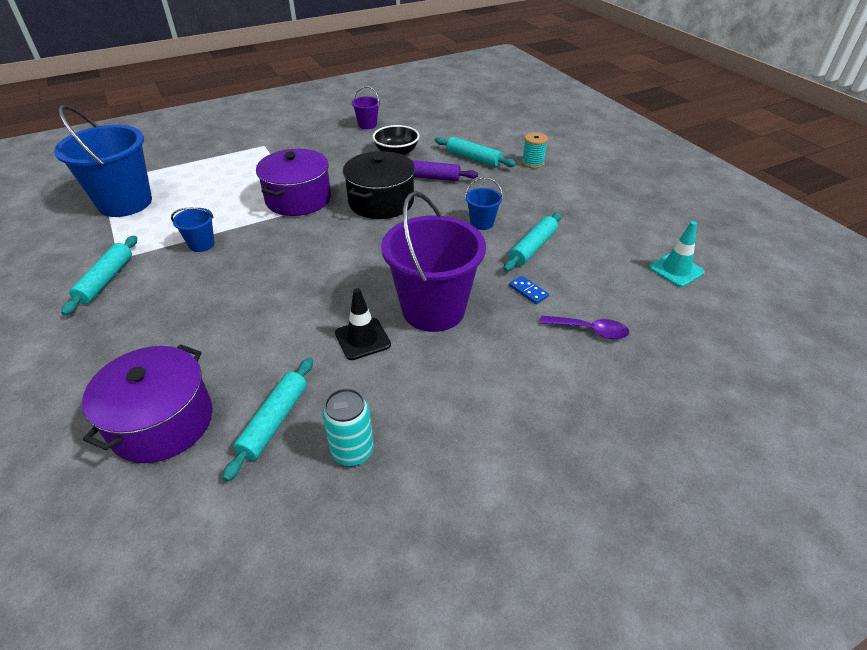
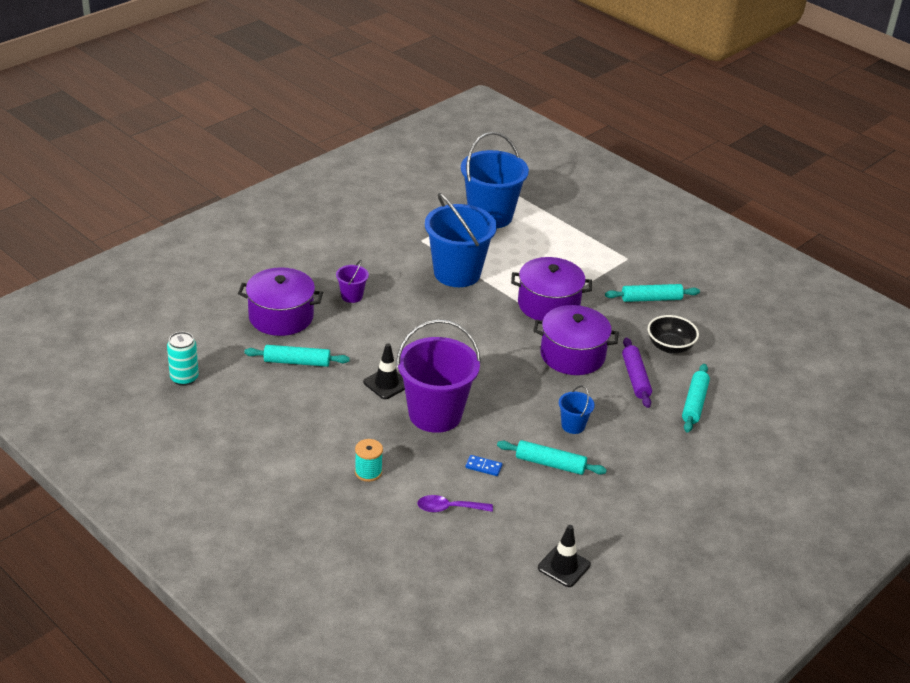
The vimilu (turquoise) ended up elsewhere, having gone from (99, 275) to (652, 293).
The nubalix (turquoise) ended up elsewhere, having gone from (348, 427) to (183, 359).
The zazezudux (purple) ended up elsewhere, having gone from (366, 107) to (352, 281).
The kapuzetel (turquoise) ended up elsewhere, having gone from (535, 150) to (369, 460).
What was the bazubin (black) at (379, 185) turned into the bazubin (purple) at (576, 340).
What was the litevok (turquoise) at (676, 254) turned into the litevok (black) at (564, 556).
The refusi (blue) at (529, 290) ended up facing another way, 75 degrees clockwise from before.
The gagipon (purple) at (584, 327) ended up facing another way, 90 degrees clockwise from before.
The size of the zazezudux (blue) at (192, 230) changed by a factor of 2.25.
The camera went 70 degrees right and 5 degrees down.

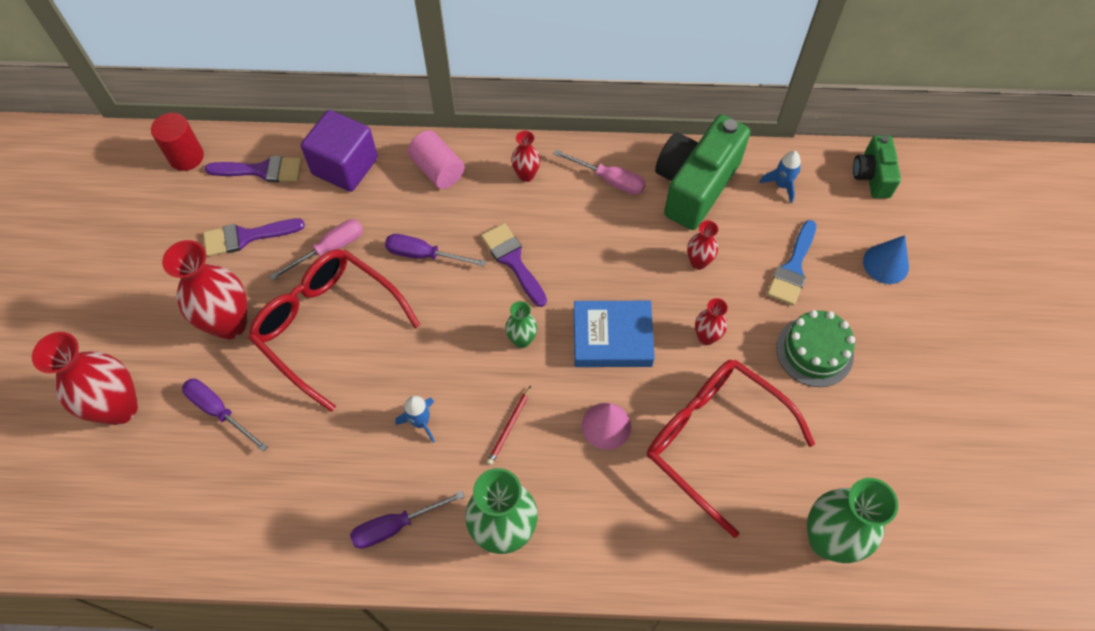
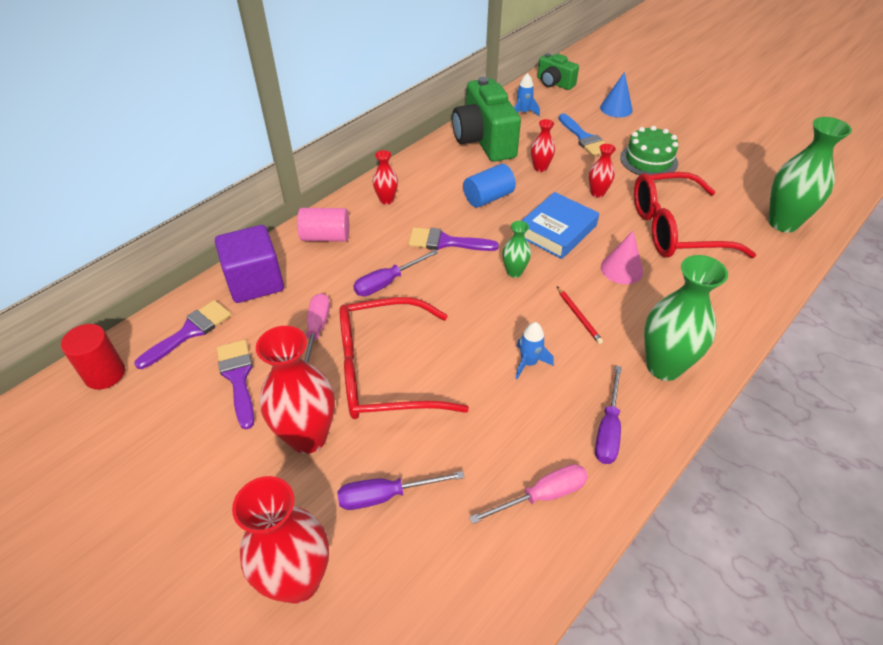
The second view gained the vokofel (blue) at (489, 186).
The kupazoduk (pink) ended up elsewhere, having gone from (599, 172) to (528, 494).
The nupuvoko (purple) at (254, 238) ended up facing another way, 135 degrees clockwise from before.
The camera went 50 degrees left and 15 degrees down.

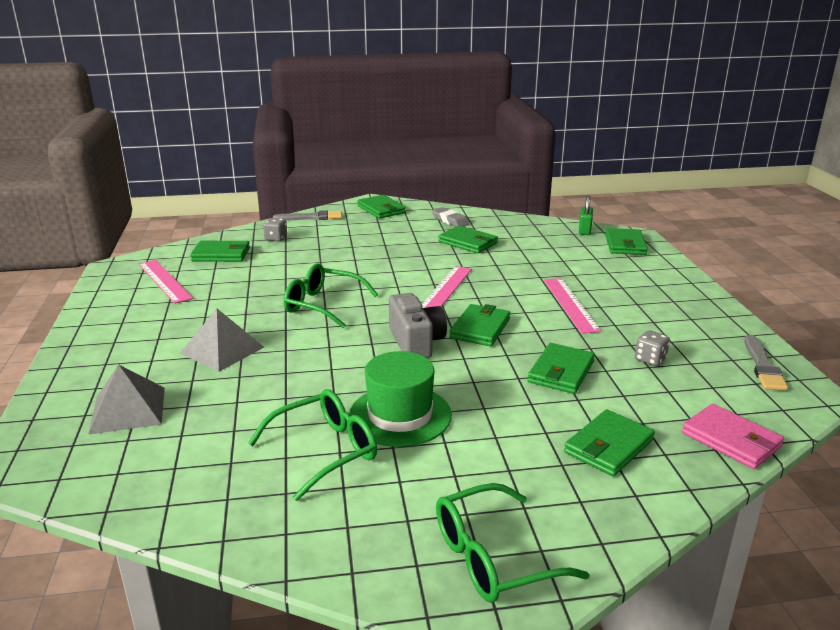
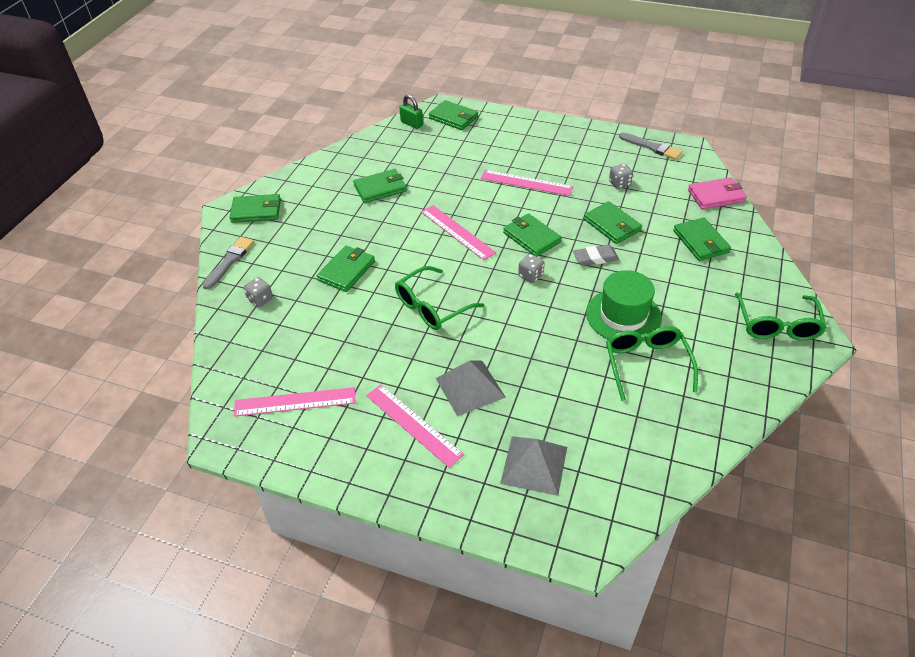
The second view gained the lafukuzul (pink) at (415, 426).
The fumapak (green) ended up elsewhere, having gone from (220, 251) to (346, 269).
The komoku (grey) ended up elsewhere, having gone from (450, 217) to (596, 255).
Where the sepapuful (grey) stood at (418, 325), the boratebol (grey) came to stand at (531, 268).
The camera went 60 degrees left and 20 degrees up.

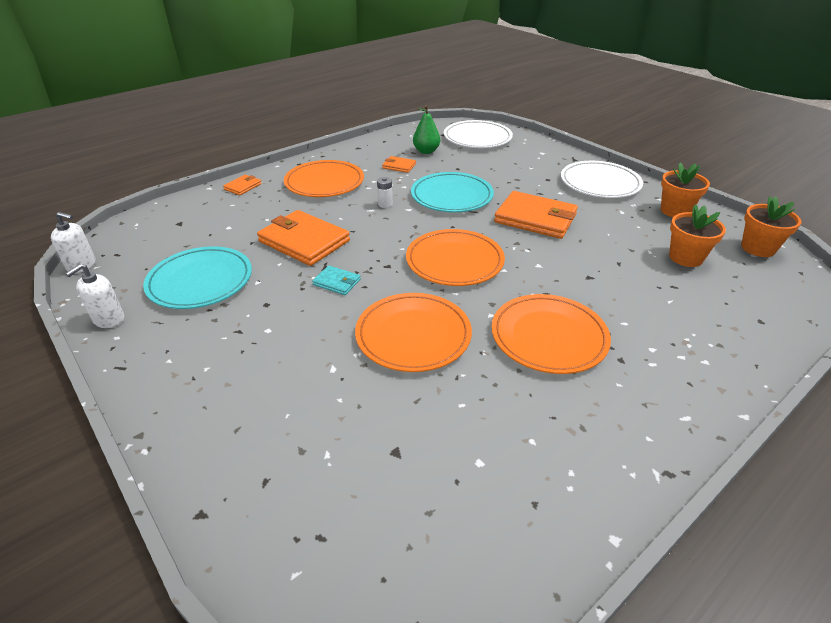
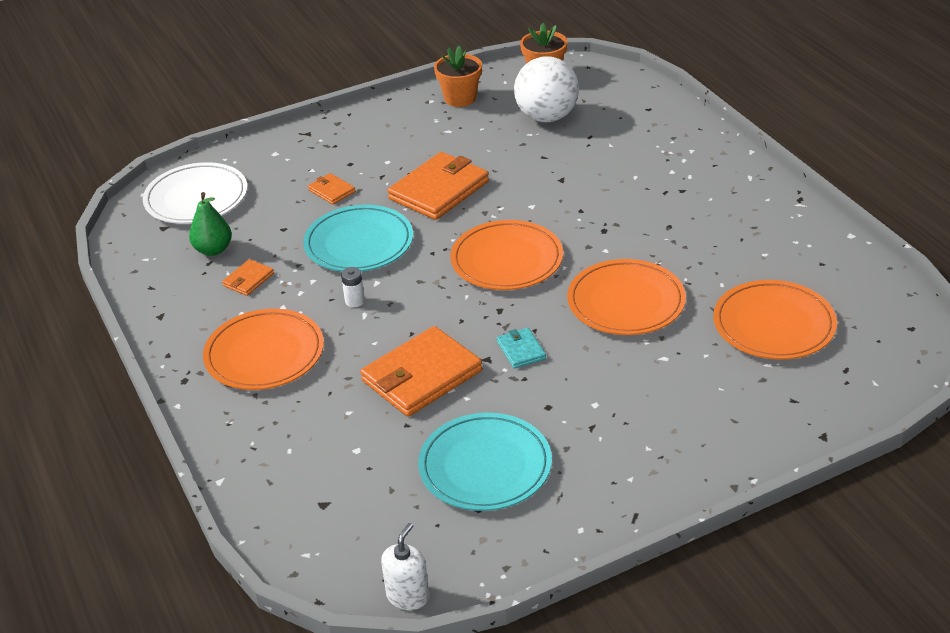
The second view lost the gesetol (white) at (94, 296).
The second view lost the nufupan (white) at (602, 179).
The fumapak (orange) ended up elsewhere, having gone from (242, 184) to (331, 189).
The nufupan (orange) ended up elsewhere, having gone from (551, 334) to (775, 320).
Where the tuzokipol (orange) stood at (697, 235), the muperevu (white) came to stand at (546, 89).
The fumapak (turquoise) at (336, 280) ended up facing another way, 60 degrees counterclockwise from before.
The camera went 75 degrees left and 0 degrees up.

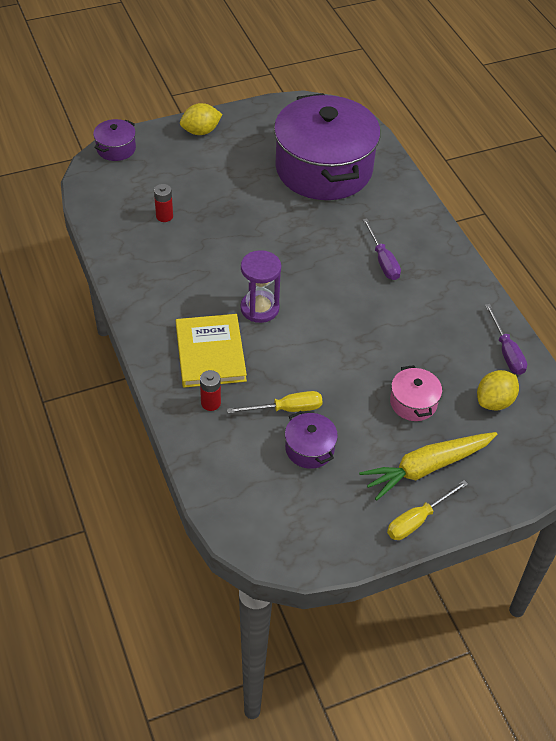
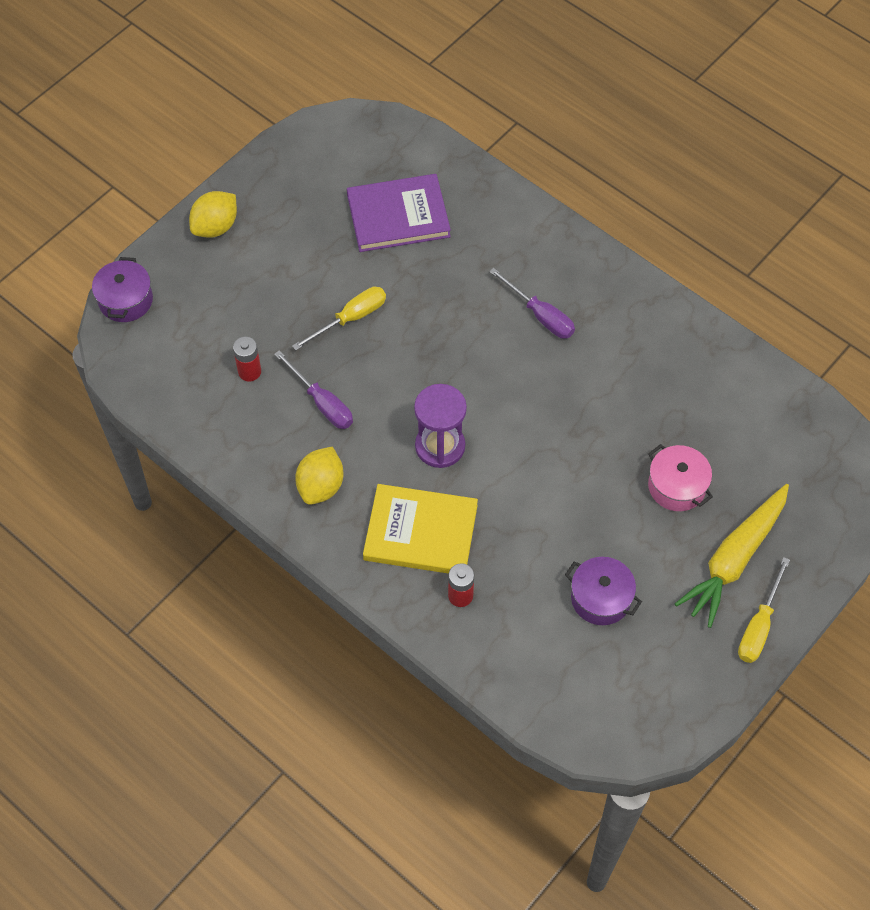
The kupazoduk (yellow) ended up elsewhere, having gone from (275, 402) to (339, 318).
The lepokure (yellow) ended up elsewhere, having gone from (498, 390) to (319, 476).
The kupazoduk (purple) ended up elsewhere, having gone from (506, 339) to (313, 389).
Where the bazubin (purple) stood at (327, 146), the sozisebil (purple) came to stand at (399, 213).
The sozisebil (yellow) at (211, 351) ended up facing another way, 45 degrees counterclockwise from before.
The camera went 25 degrees left and 10 degrees up.

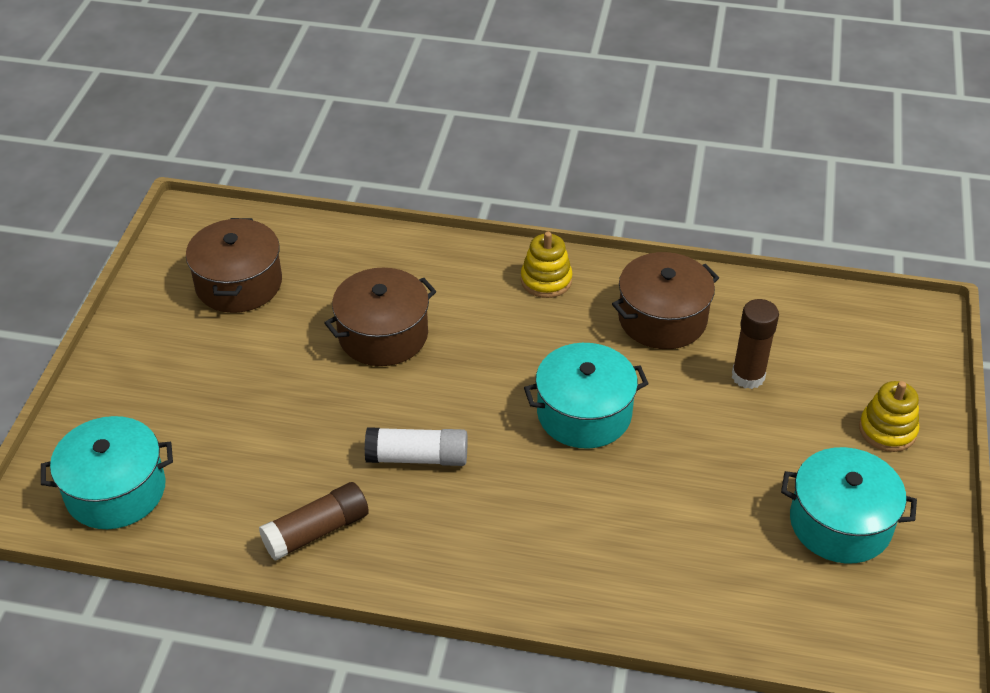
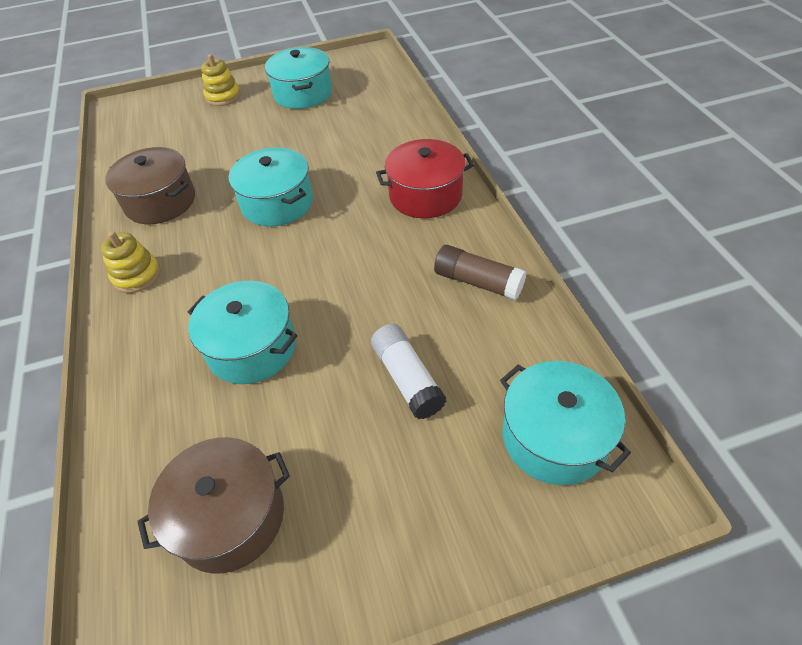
The second view lost the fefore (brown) at (755, 344).
The second view gained the bazubin (red) at (425, 178).
The fefore (white) ended up elsewhere, having gone from (416, 446) to (408, 371).
What was the bazubin (brown) at (380, 317) turned into the bazubin (turquoise) at (242, 332).
The camera went 115 degrees left and 5 degrees up.

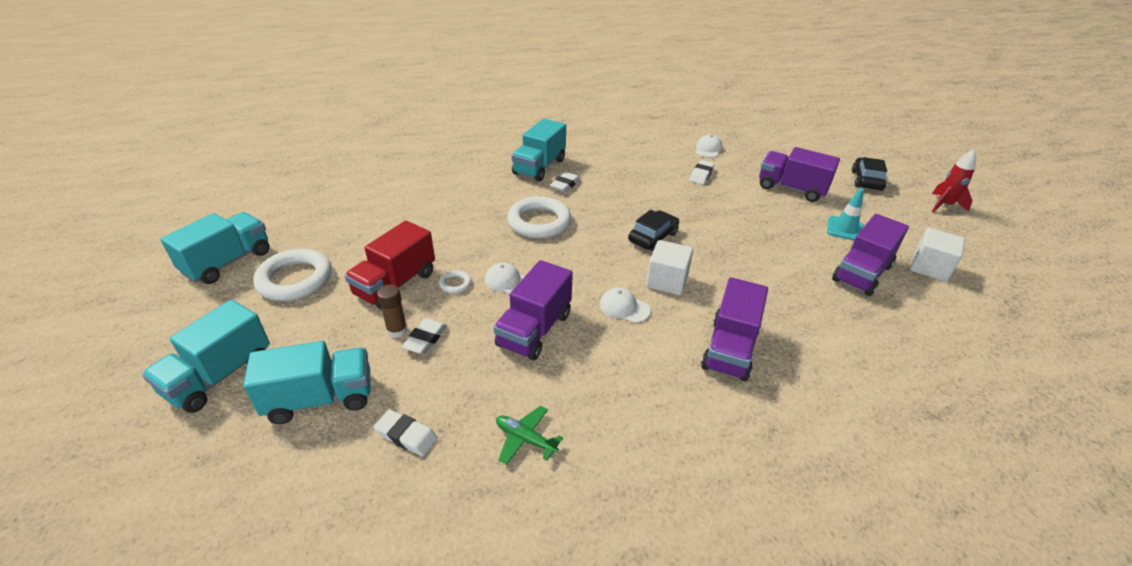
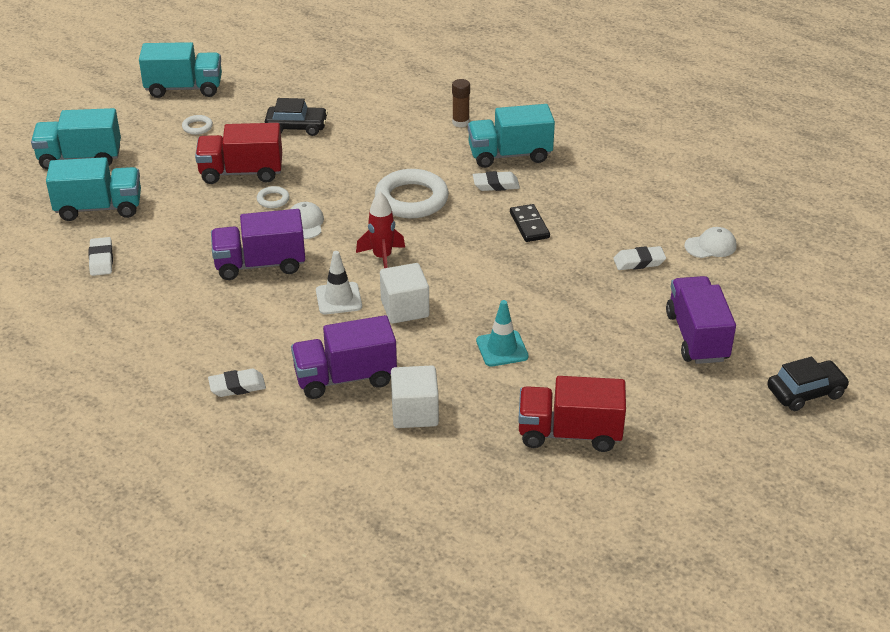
The second view lost the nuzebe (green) at (529, 435).
The second view gained the refusi (black) at (530, 223).
The fefore (brown) ended up elsewhere, having gone from (392, 311) to (461, 103).
The komoku (white) ended up elsewhere, having gone from (424, 336) to (237, 383).
The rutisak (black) ended up elsewhere, having gone from (653, 230) to (296, 117).
The litevok (turquoise) ended up elsewhere, having gone from (845, 214) to (502, 333).
The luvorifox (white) ended up elsewhere, having gone from (937, 255) to (415, 397).
The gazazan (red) ended up elsewhere, having gone from (954, 181) to (380, 230).
Where the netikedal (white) stood at (625, 305), the litevok (white) came to stand at (339, 282).
What was the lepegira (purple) at (870, 255) turned into the lepegira (red) at (572, 414).
The lepegira (turquoise) at (306, 382) ended up facing another way, 45 degrees counterclockwise from before.
The size of the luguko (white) at (292, 275) changed by a factor of 0.44.
The camera went 55 degrees right and 0 degrees up.

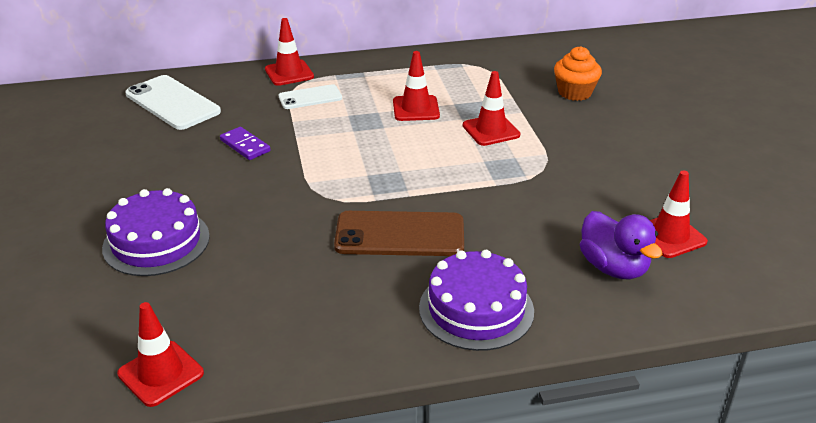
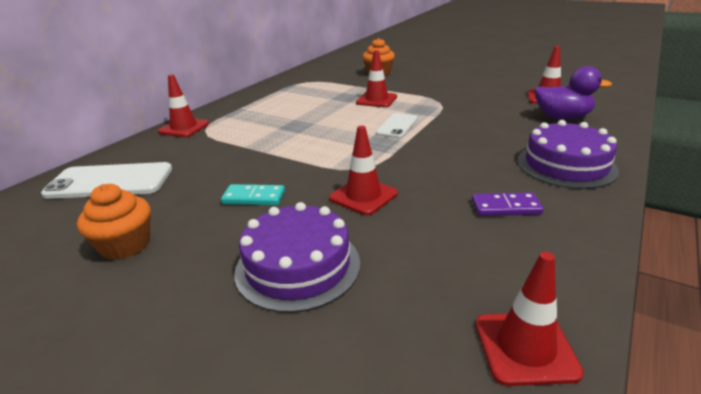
The second view lost the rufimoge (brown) at (399, 233).
The second view gained the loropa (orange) at (114, 222).
The second view gained the refusi (turquoise) at (253, 194).
The refusi (purple) ended up elsewhere, having gone from (245, 143) to (508, 204).
The rufimoge (white) ended up elsewhere, having gone from (310, 96) to (397, 125).
The litevok (red) ended up elsewhere, having gone from (416, 86) to (363, 170).
The camera went 45 degrees left and 5 degrees down.

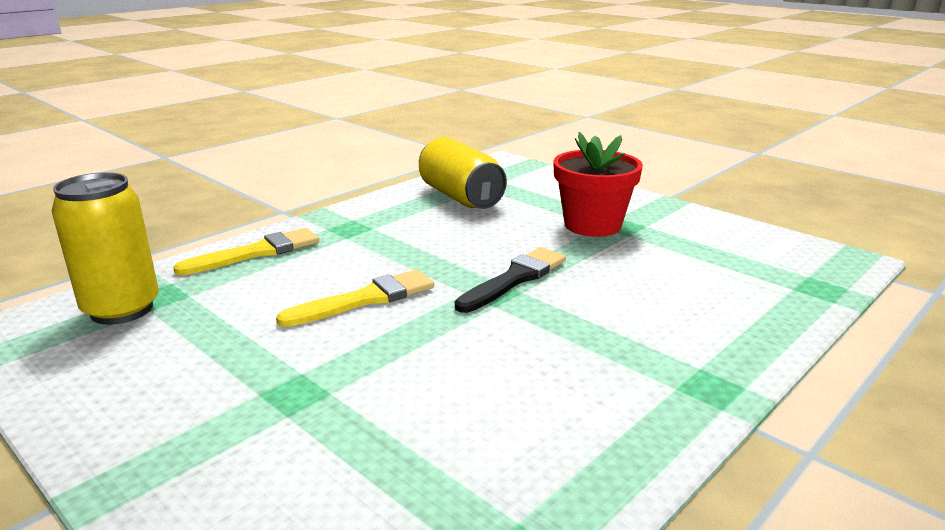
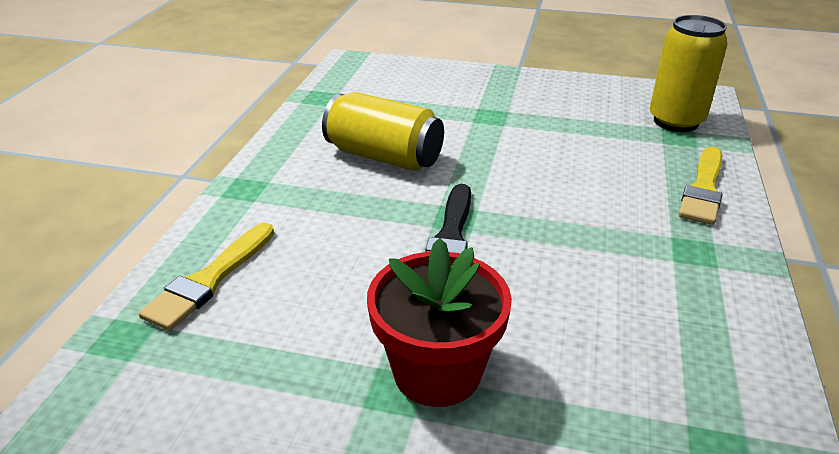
The nupuvoko (yellow) ended up elsewhere, having gone from (355, 298) to (206, 277).
The nubalix (yellow) ended up elsewhere, having gone from (463, 173) to (383, 131).
The camera went 150 degrees right and 10 degrees up.

